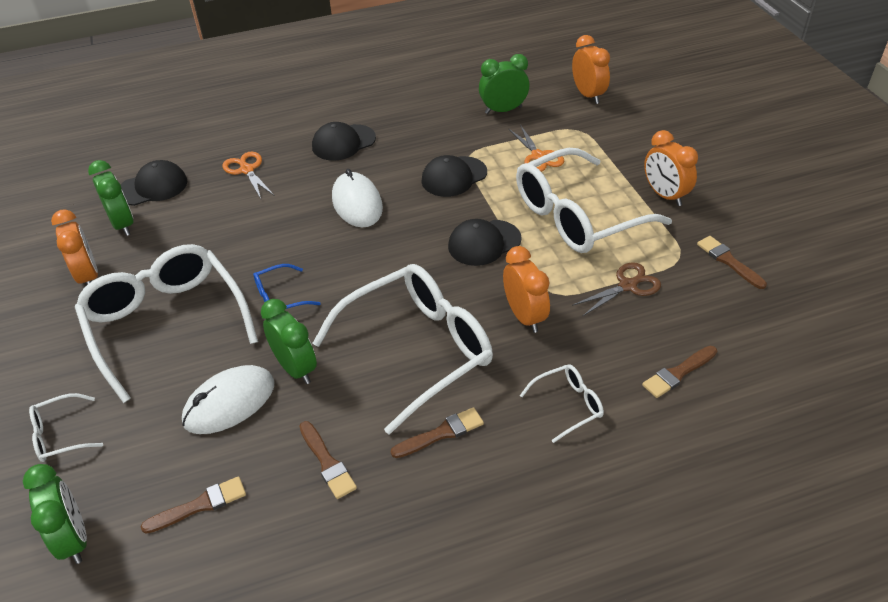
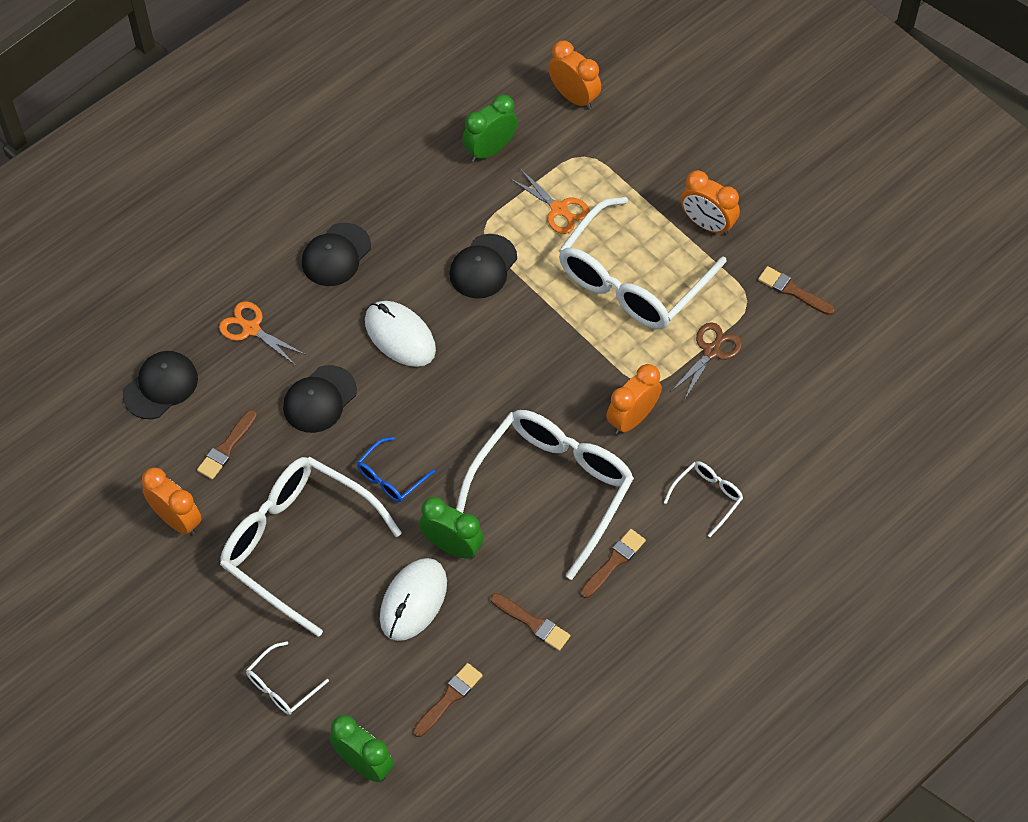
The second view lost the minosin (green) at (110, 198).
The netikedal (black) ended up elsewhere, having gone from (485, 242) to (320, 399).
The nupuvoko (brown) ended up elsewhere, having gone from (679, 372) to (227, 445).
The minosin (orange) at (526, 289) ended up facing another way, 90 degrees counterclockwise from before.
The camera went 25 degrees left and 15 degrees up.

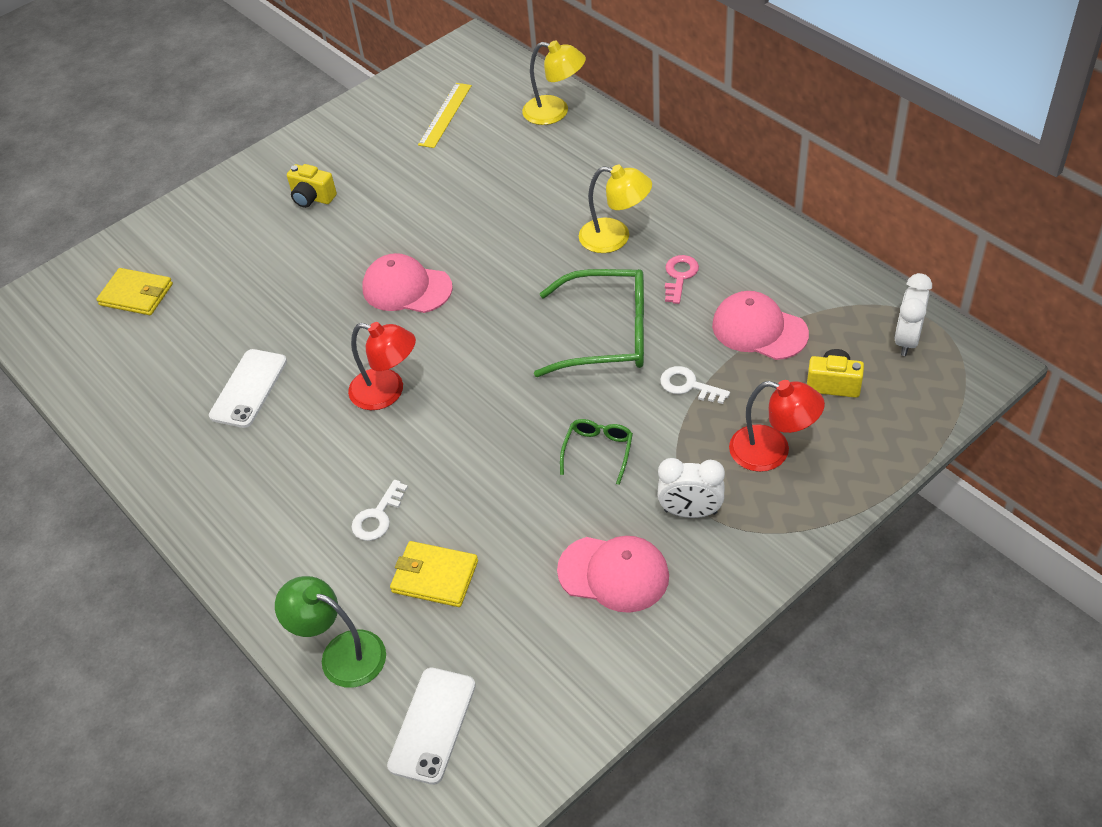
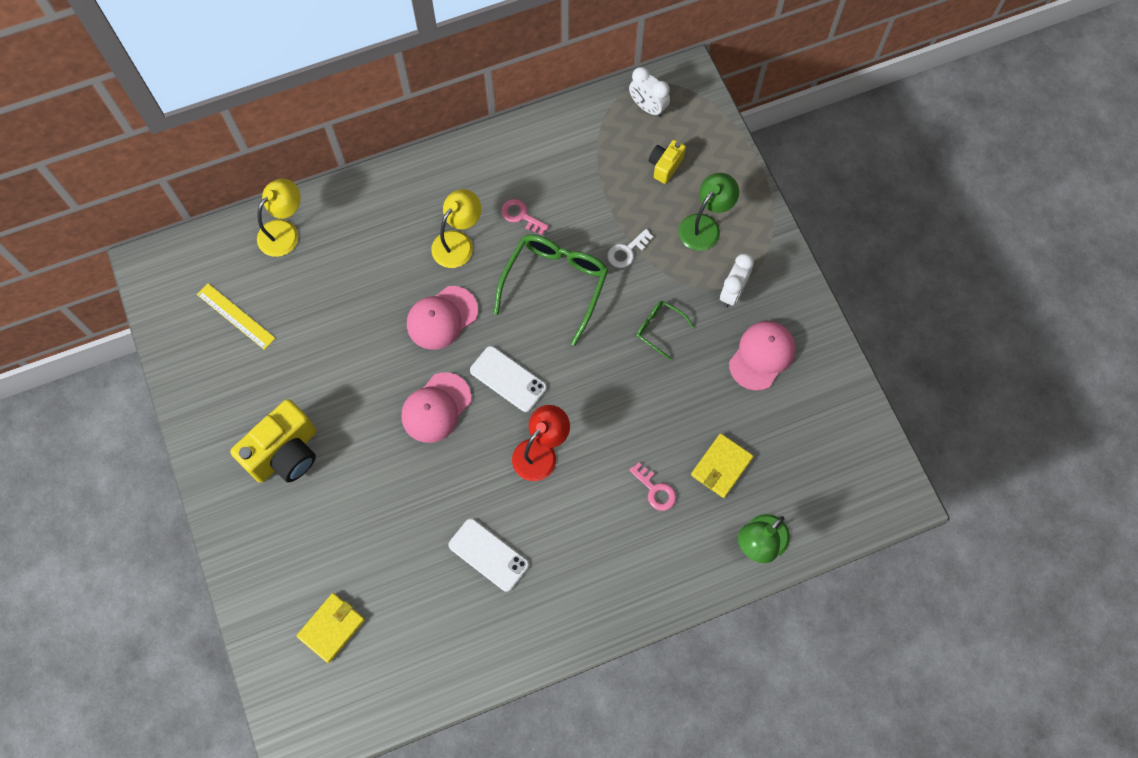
The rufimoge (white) ended up elsewhere, having gone from (431, 726) to (508, 379).
The netikedal (pink) ended up elsewhere, having gone from (760, 325) to (442, 318).
What was the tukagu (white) at (380, 510) turned into the tukagu (pink) at (652, 486).
What was the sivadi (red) at (777, 426) turned into the sivadi (green) at (709, 212).
The size of the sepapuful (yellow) at (312, 186) changed by a factor of 1.89.
The camera went 75 degrees left and 20 degrees up.

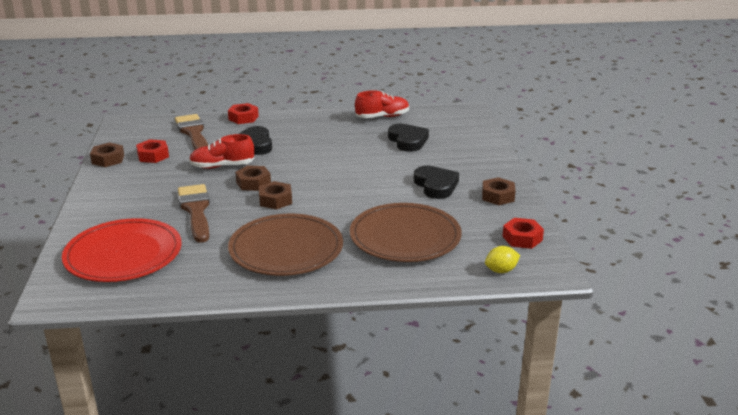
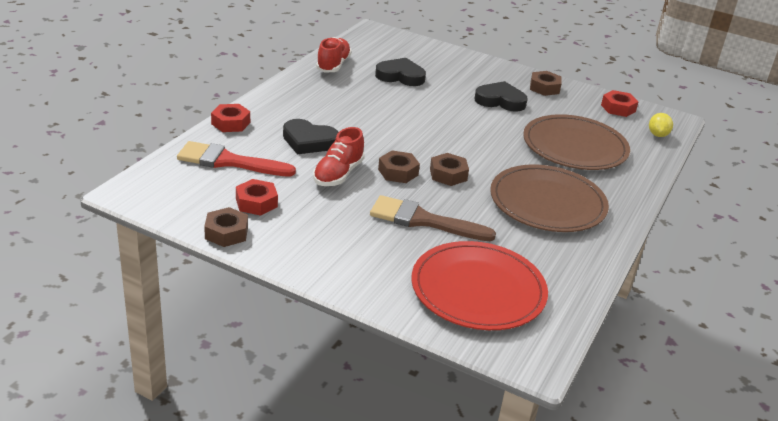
What was the nupuvoko (brown) at (191, 132) turned into the nupuvoko (red) at (236, 159).
The camera went 60 degrees left and 5 degrees up.

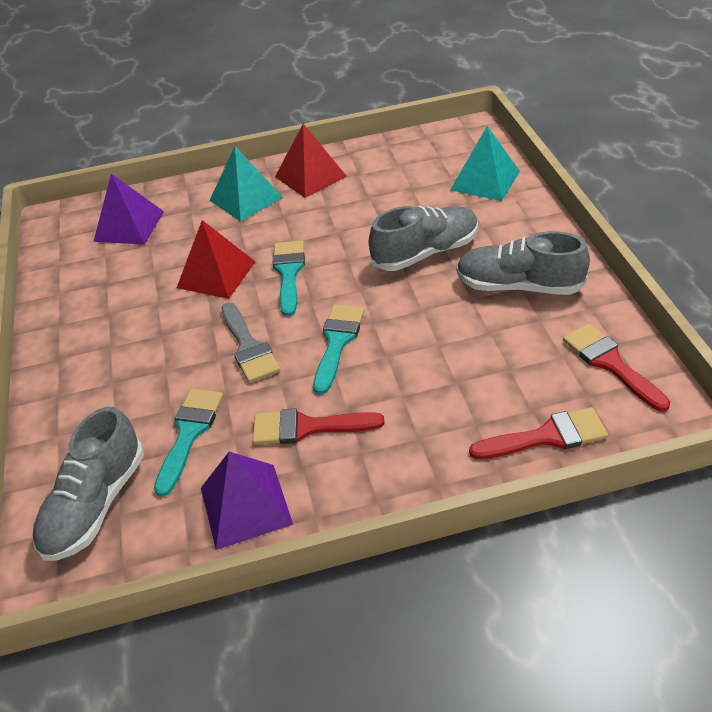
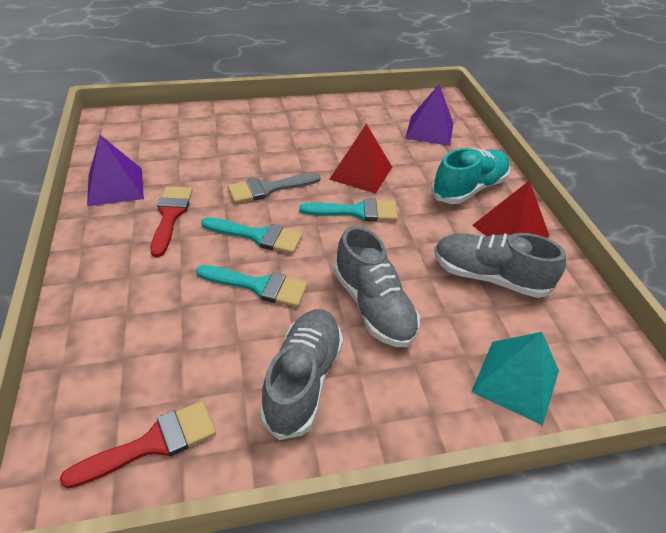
The second view lost the nupuvoko (red) at (538, 433).
The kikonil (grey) ended up elsewhere, having gone from (88, 484) to (500, 265).
The nupuvoko (turquoise) ended up elsewhere, having gone from (188, 443) to (252, 286).
Where the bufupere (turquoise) stood at (246, 184), the kikonil (turquoise) came to stand at (470, 176).
The camera went 85 degrees right and 0 degrees up.

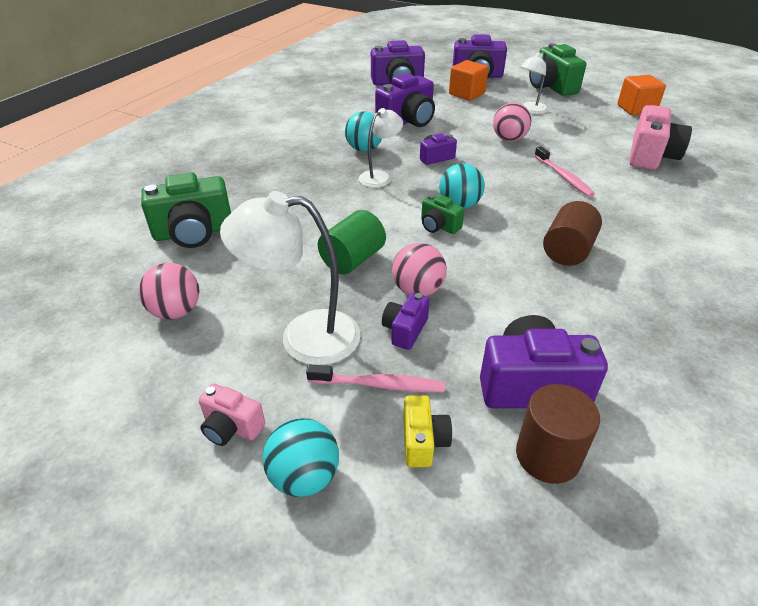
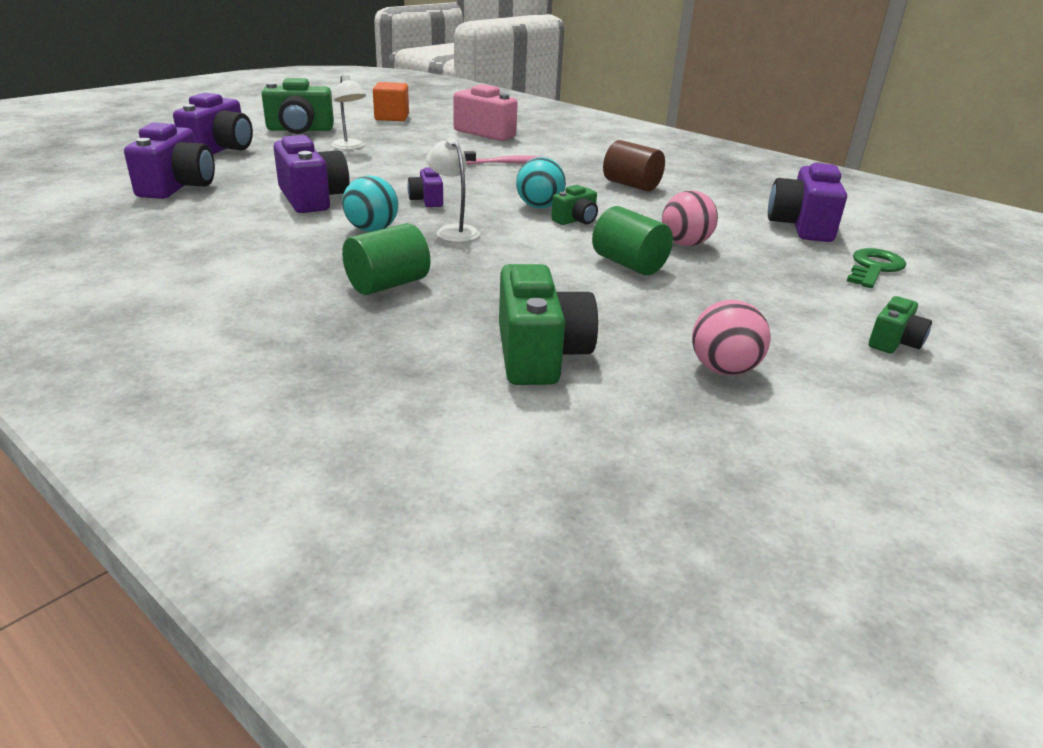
The second view lost the sivadi (white) at (290, 278).
The second view lost the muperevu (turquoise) at (301, 457).
The second view lost the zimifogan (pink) at (375, 378).
The second view lost the sepapuful (purple) at (406, 321).
The second view lost the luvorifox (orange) at (469, 80).
The second view lost the muperevu (pink) at (512, 122).
The second view lost the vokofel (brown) at (558, 434).
The second view gained the vokofel (green) at (386, 259).
Where the sepapuful (yellow) stood at (427, 431), the tukagu (green) came to stand at (876, 268).
What was the sepapuful (pink) at (232, 414) turned into the sepapuful (green) at (900, 324).
The camera went 80 degrees left and 10 degrees down.

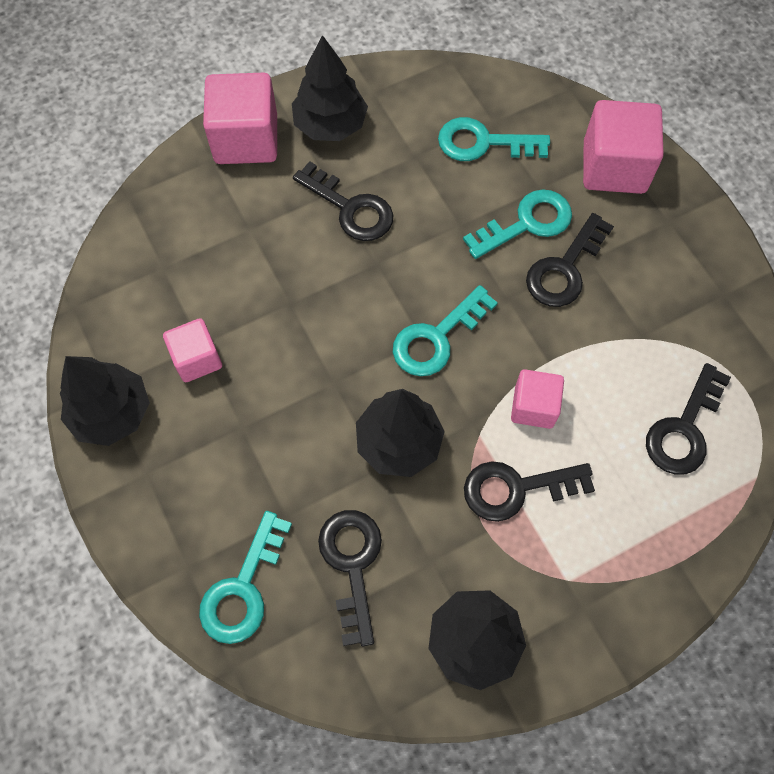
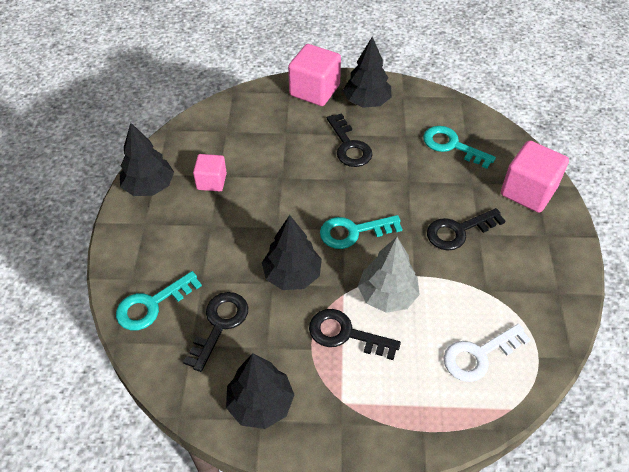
The second view lost the tukagu (turquoise) at (517, 224).
Where the luvorifox (pink) stood at (537, 399), the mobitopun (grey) came to stand at (389, 275).
What was the tukagu (black) at (688, 419) turned into the tukagu (white) at (487, 353).
The camera went 30 degrees right and 15 degrees down.

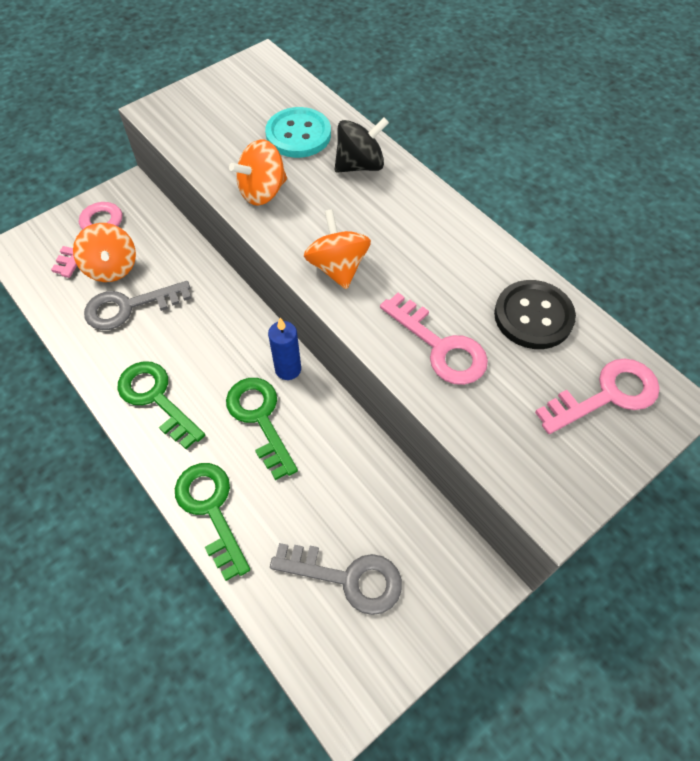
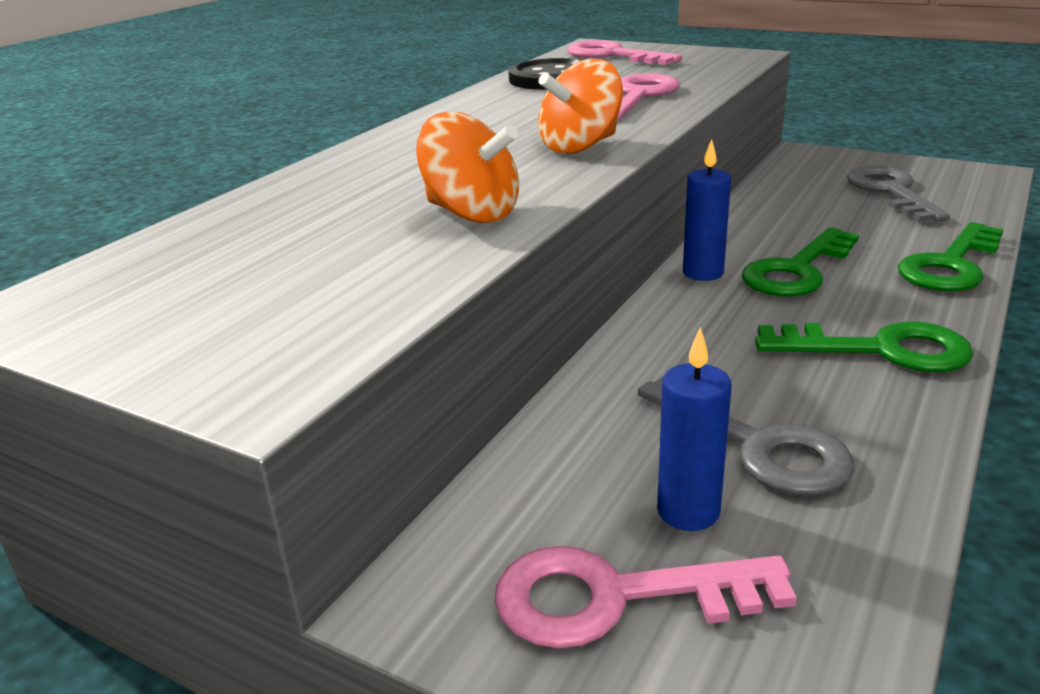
The second view lost the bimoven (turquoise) at (298, 132).
The second view lost the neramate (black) at (362, 145).
Where the neramate (orange) stood at (104, 252), the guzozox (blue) came to stand at (694, 429).
The tukagu (green) at (161, 405) ended up facing another way, 105 degrees counterclockwise from before.
The camera went 110 degrees left and 30 degrees down.

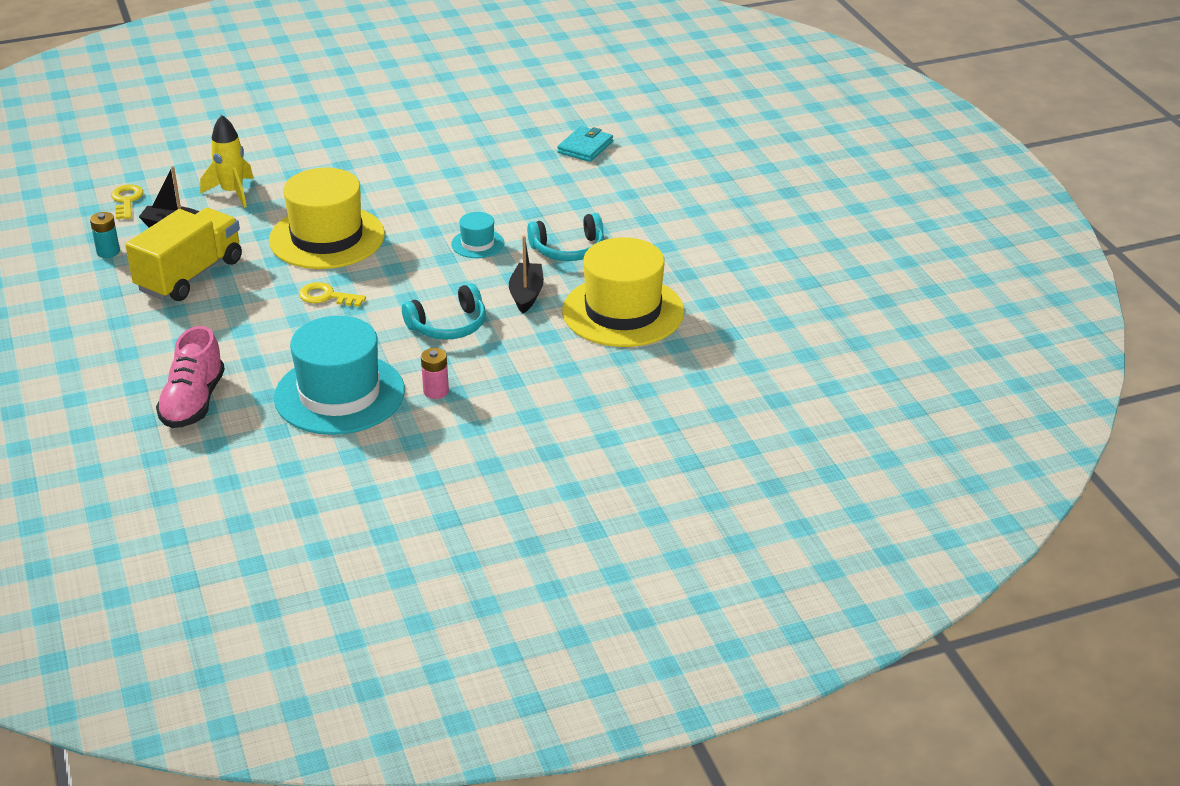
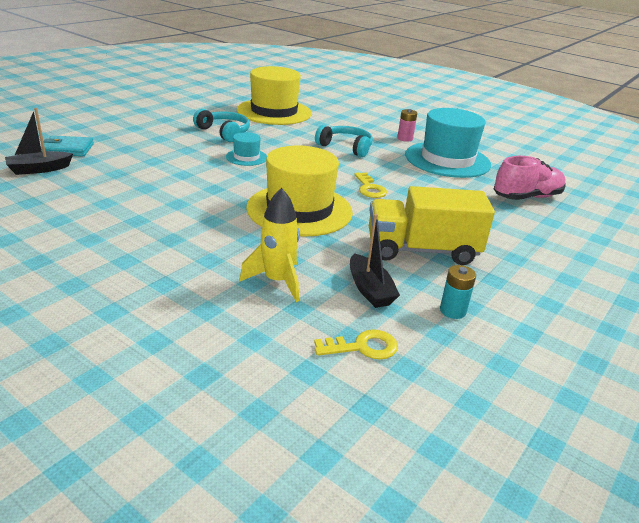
The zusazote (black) ended up elsewhere, having gone from (526, 274) to (39, 141).
The tukagu (yellow) at (127, 201) ended up facing another way, 150 degrees counterclockwise from before.
The camera went 125 degrees left and 5 degrees down.

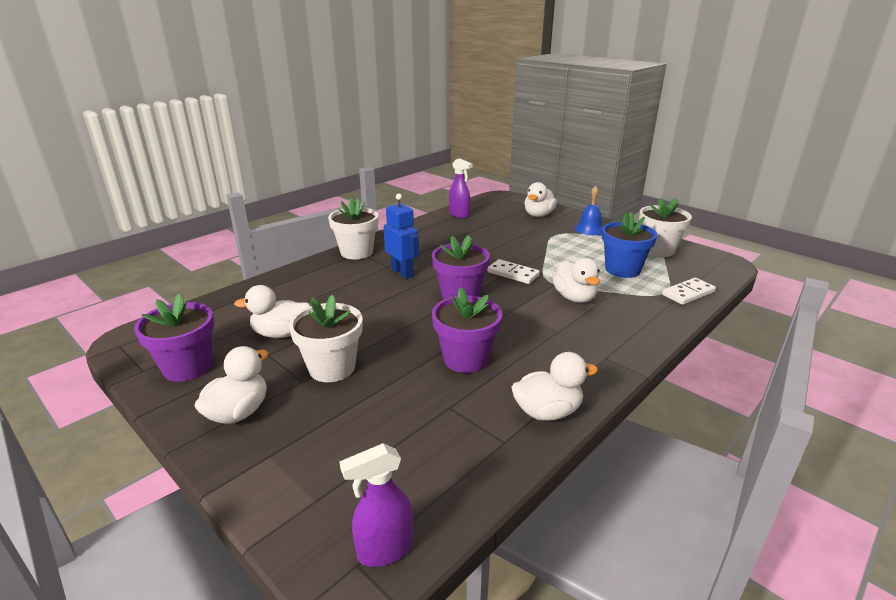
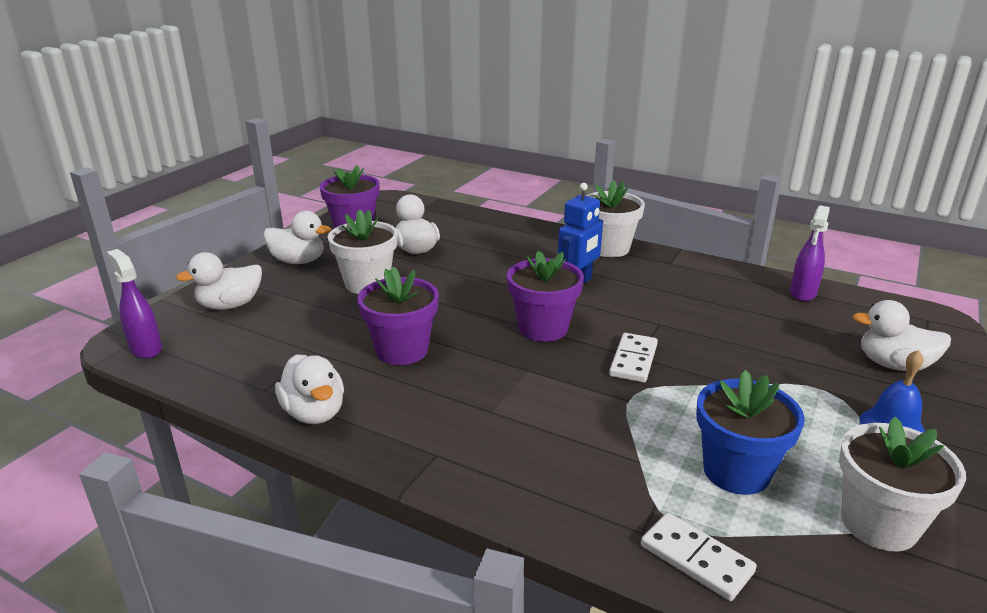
The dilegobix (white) ended up elsewhere, having gone from (576, 280) to (219, 281).
The camera went 75 degrees right and 0 degrees up.

